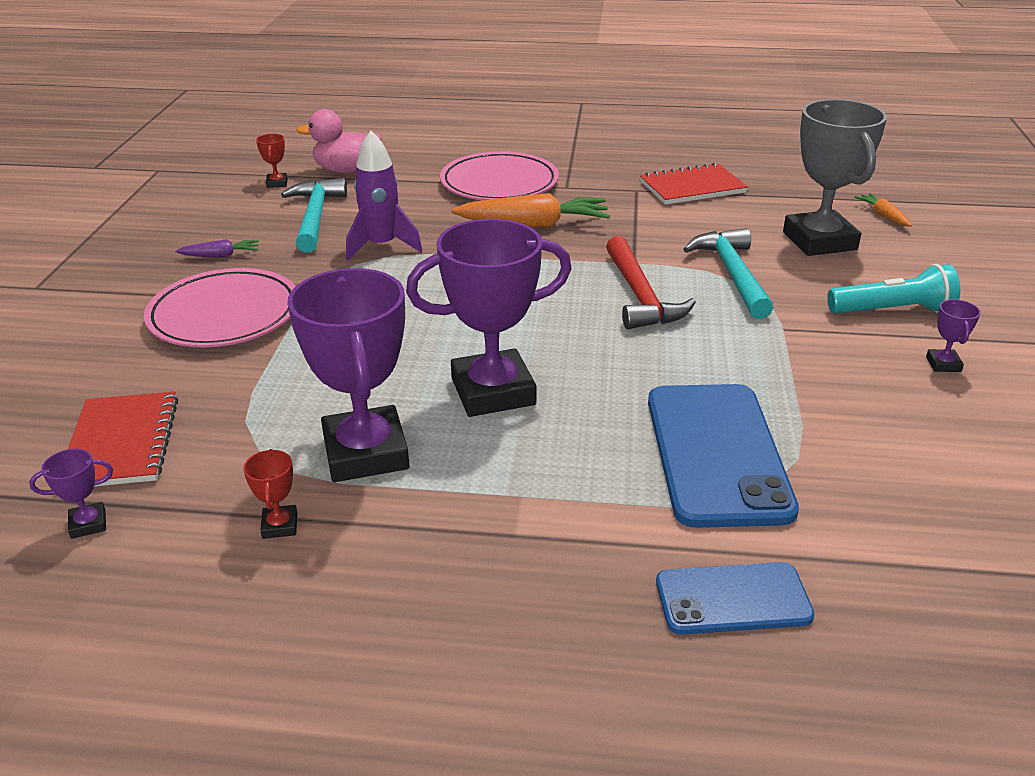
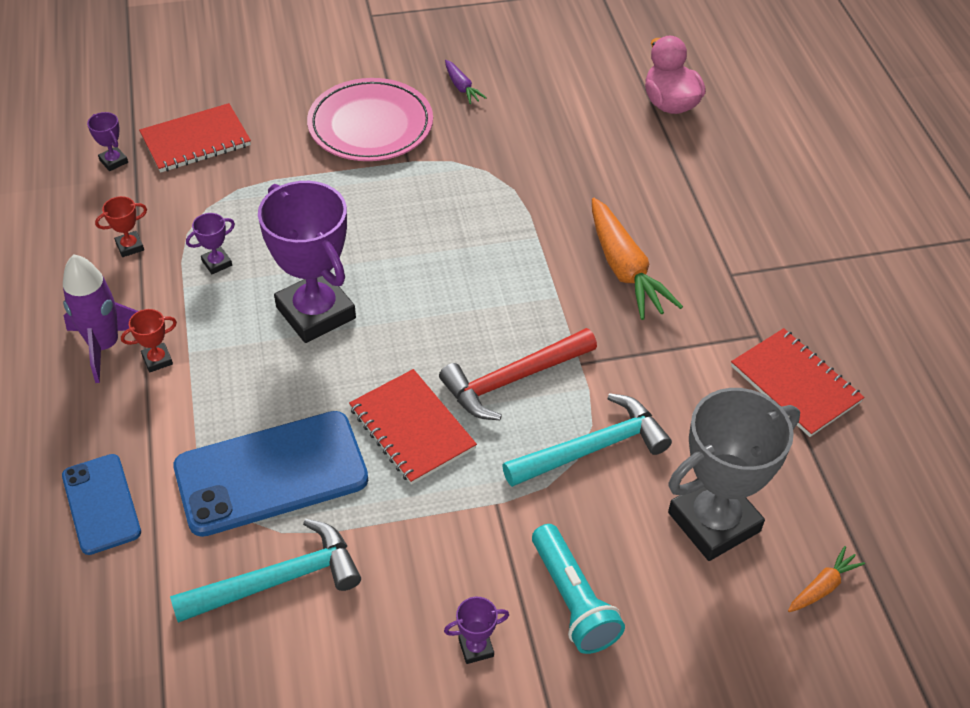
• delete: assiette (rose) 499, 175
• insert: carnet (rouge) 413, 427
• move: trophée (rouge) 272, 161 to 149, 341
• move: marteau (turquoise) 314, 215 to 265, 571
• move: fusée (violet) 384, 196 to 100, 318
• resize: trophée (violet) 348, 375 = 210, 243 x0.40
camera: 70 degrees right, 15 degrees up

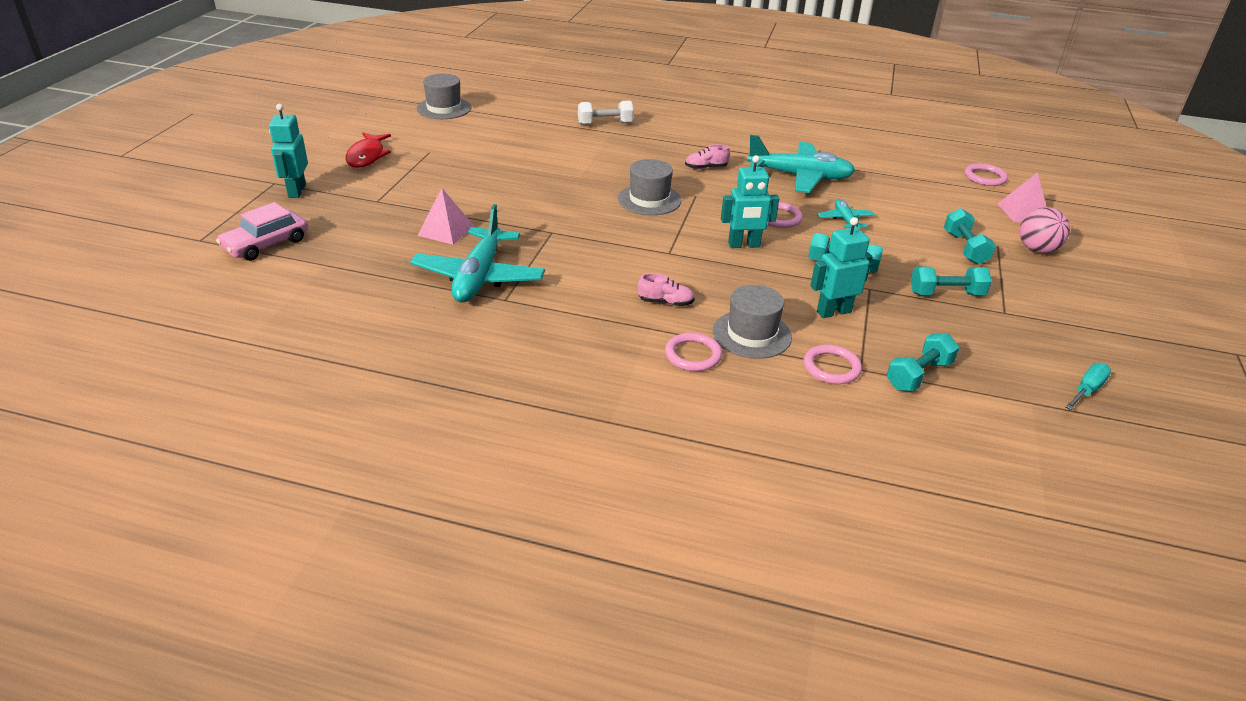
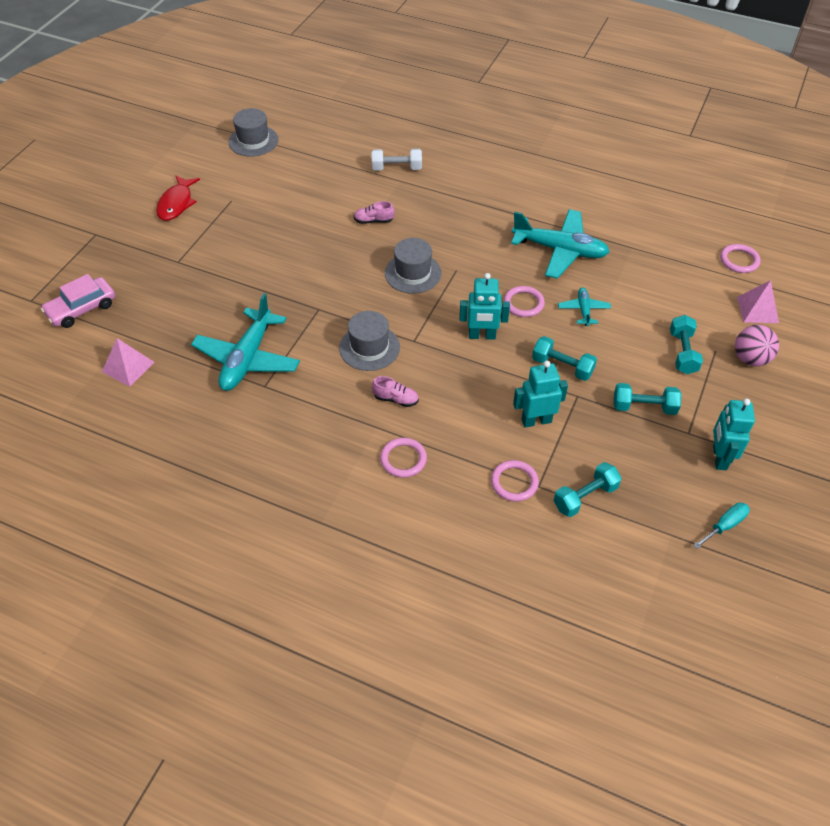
• move: robot (turquoise) 288, 151 to 734, 434
• move: pyramide (rose) 445, 216 to 128, 362
• move: chaussure (rose) 707, 156 to 374, 212
• move: chapeau (gris) 752, 322 to 369, 341
camera: 10 degrees right, 15 degrees up

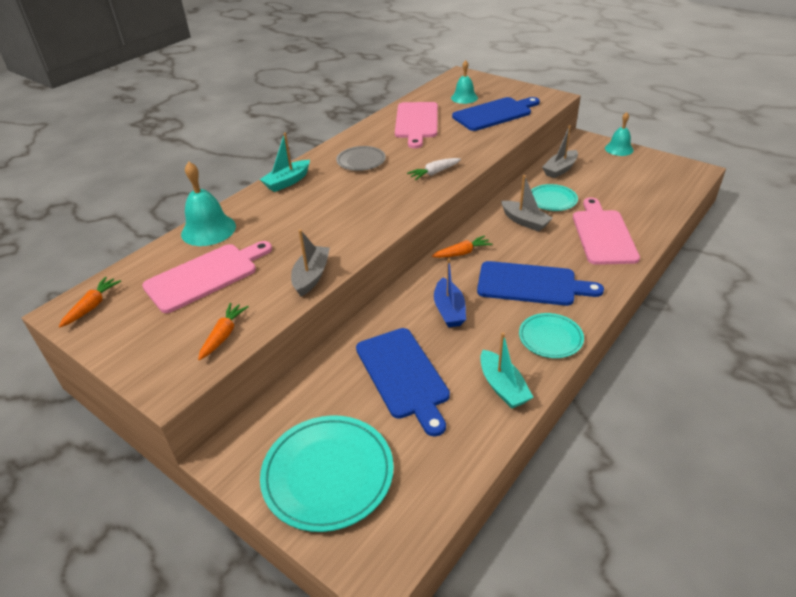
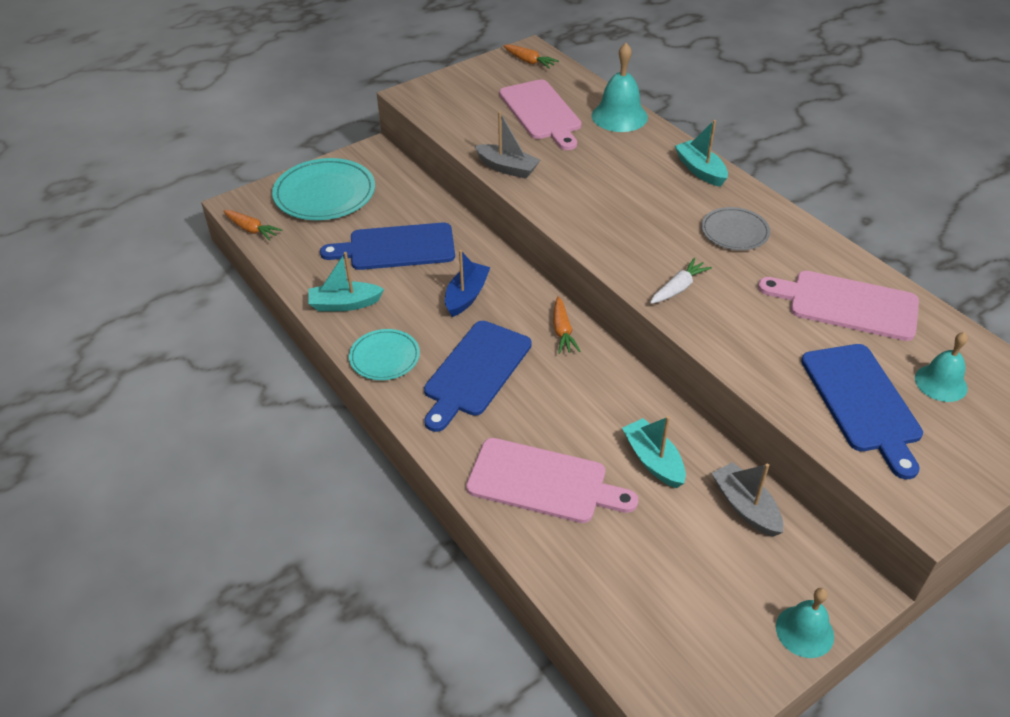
• delete: bateau (gris) 527, 203
• move: carotte (orange) 223, 331 to 252, 225
• replace: assiette (turquoise) 554, 197 to bateau (turquoise) 654, 452
• rotate: carotte (blanc) 434, 169 = 681, 281 60 degrees clockwise
• rotate: bateau (bleu) 450, 292 = 468, 283 105 degrees clockwise
camera: 105 degrees right, 5 degrees up

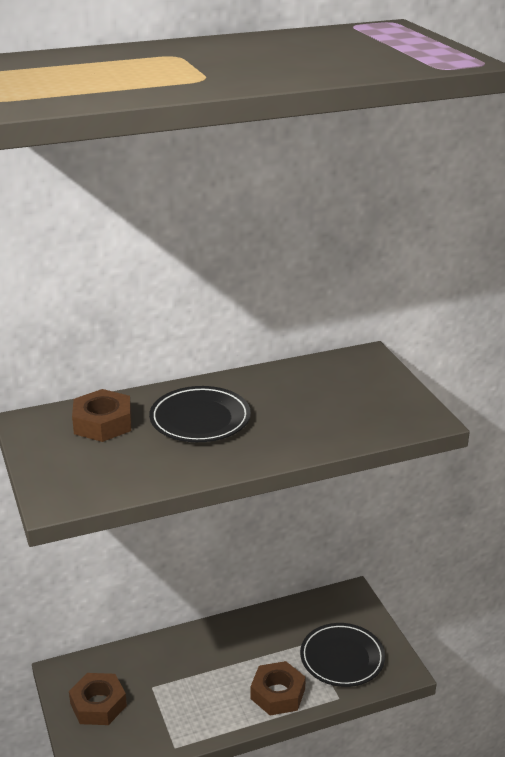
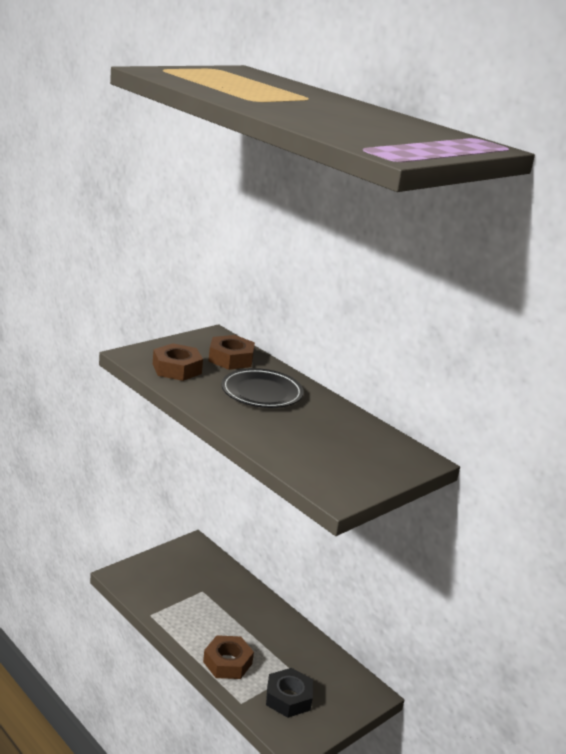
• move: écrou (marron) 98, 699 to 178, 362
• replace: assiette (noir) 342, 655 to écrou (noir) 289, 693
camera: 65 degrees right, 5 degrees down

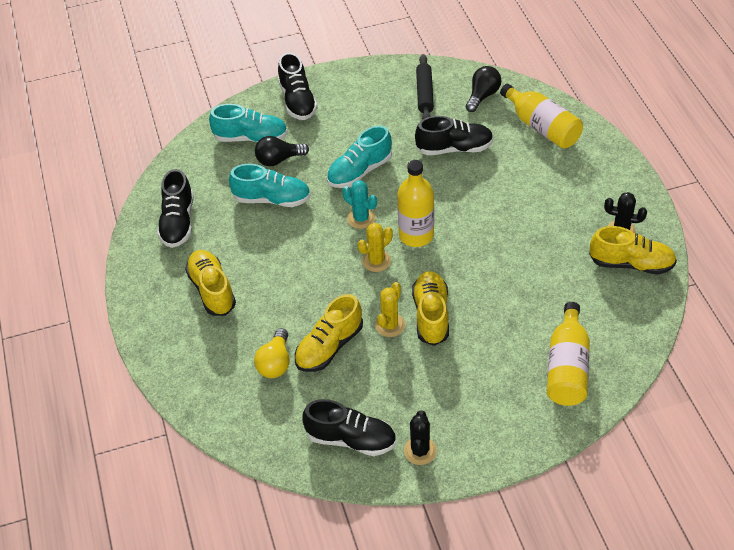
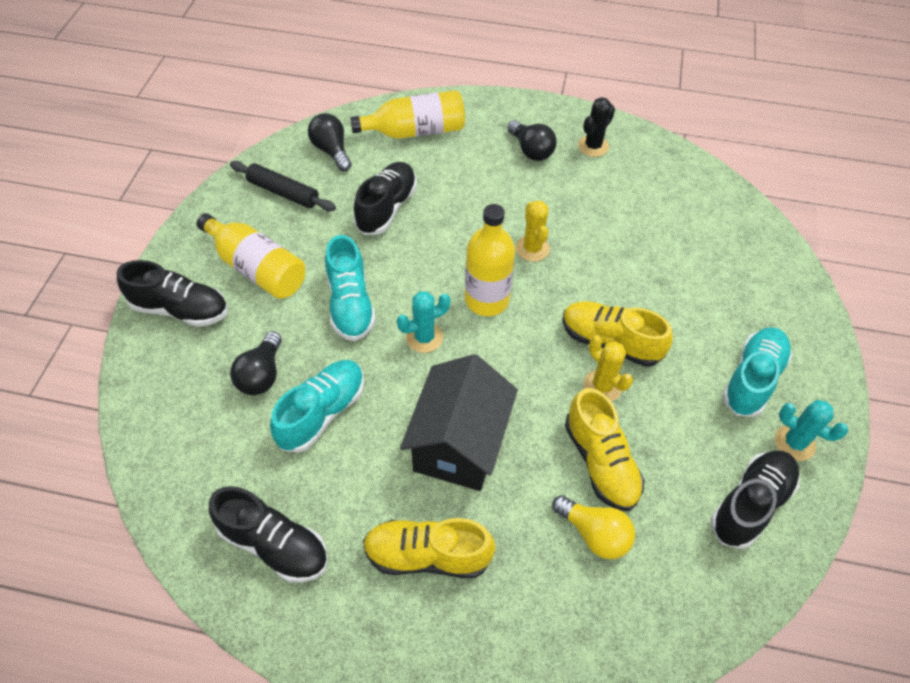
• delete: chaussure (jaune) 633, 250
• insert: maison (noir) 459, 422
• insert: ampoule (noir) 532, 140
• move: chaussure (turquoise) 248, 123 to 757, 372
• move: cactus (jaune) 375, 247 to 533, 231
• move: bouteille (jaune) 568, 354 to 251, 256
• recolor: cactus (noir) 420, 437 to cactus (turquoise) 811, 430
camera: 65 degrees left, 5 degrees up

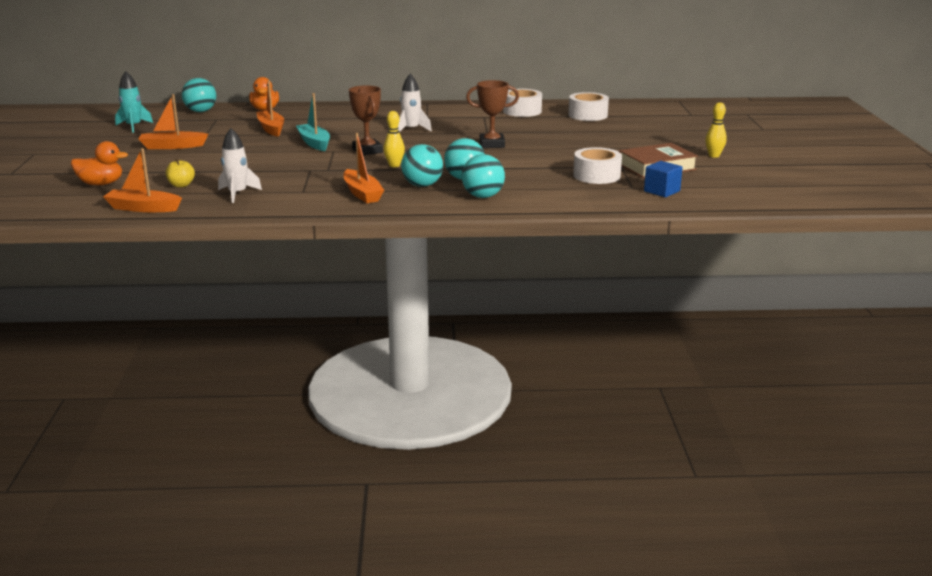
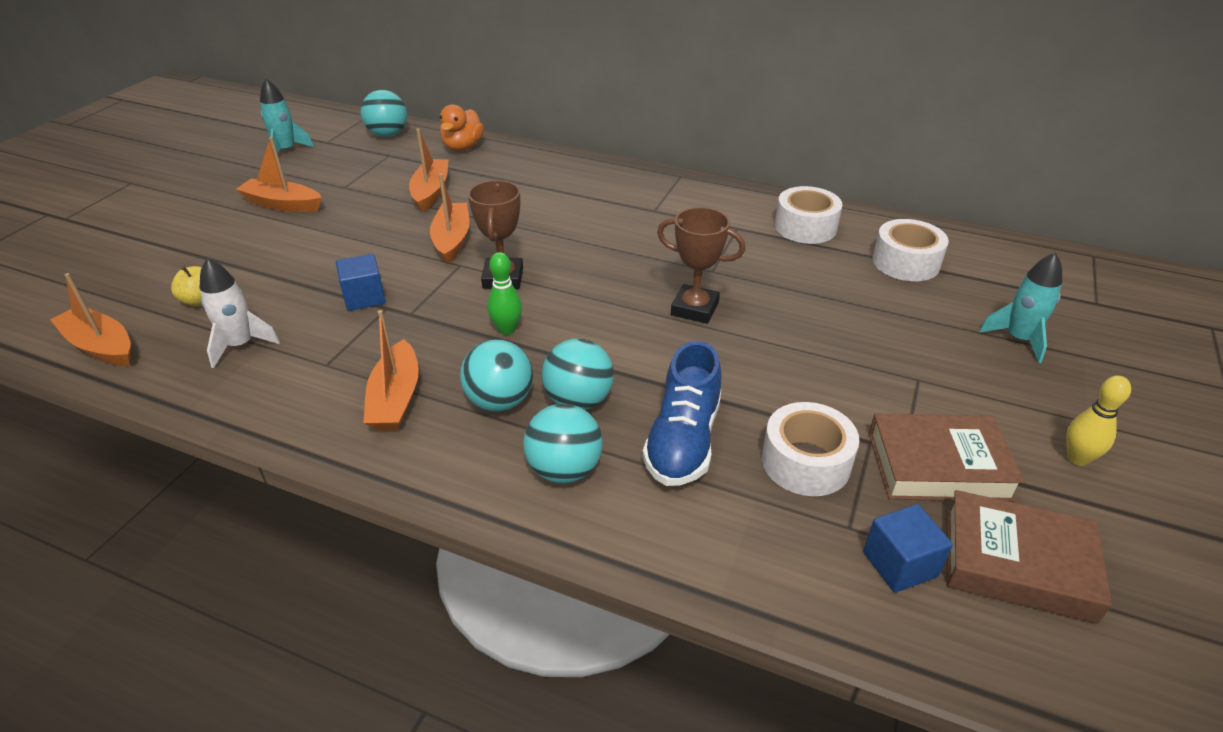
• delete: canard (orange) 99, 163
• delete: fusée (blanc) 415, 103
• insert: cube (bleu) 361, 282
• insert: chaussure (bleu) 682, 413
• insert: livre (marron) 1029, 557
• insert: fusée (turquoise) 1020, 307
• recolor: bateau (turquoise) 313, 122 to bateau (orange) 449, 219
• recolor: quille (jaune) 394, 139 to quille (vert) 504, 293
camera: 25 degrees right, 15 degrees up

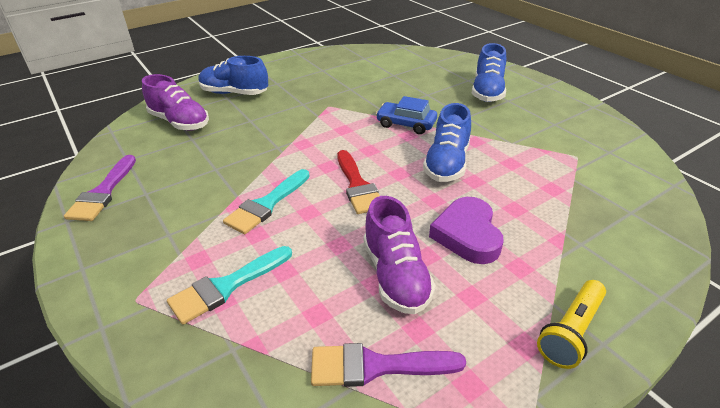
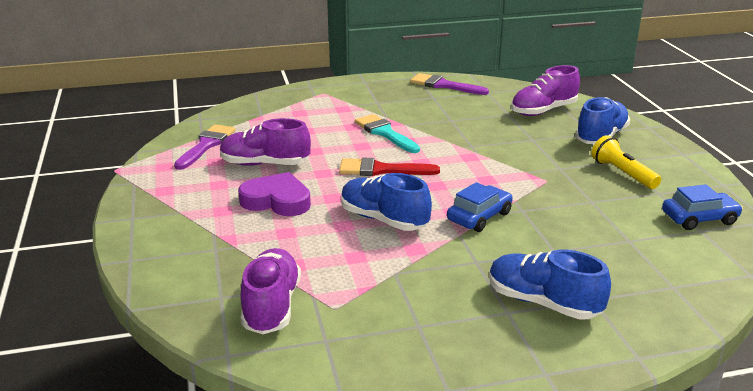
• delete: pinceau (turquoise) 229, 285
• insert: chaussure (violet) 271, 291
• insert: voiture (bleu) 702, 207
• move: lampe de poche (jaune) 571, 324 to 626, 162
camera: 110 degrees right, 10 degrees down

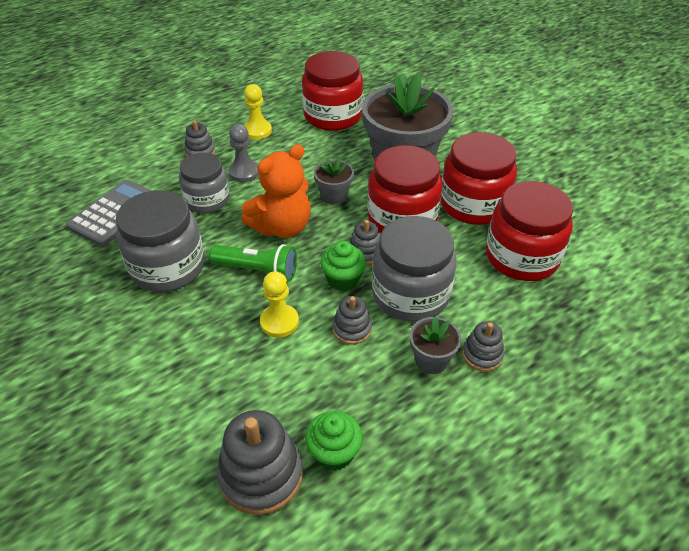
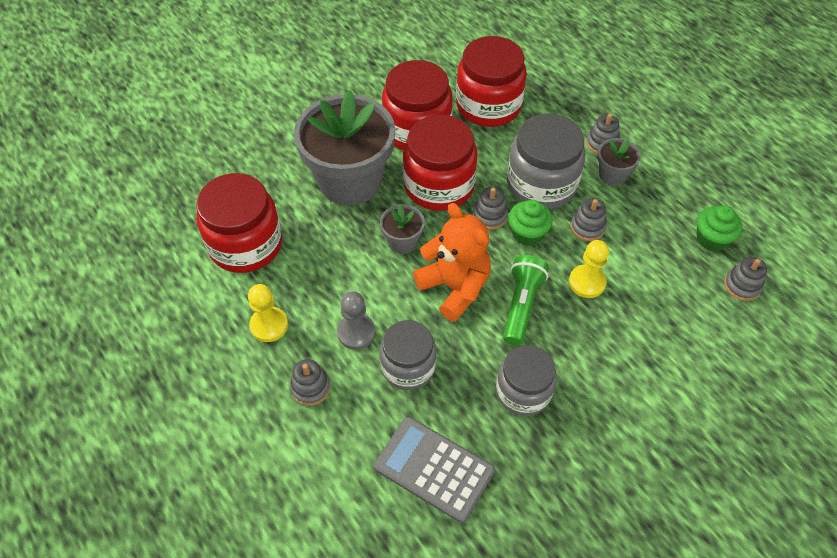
• resize: bocal (gris) 160, 241 = 526, 380 x0.67
• resize: jouet à empiler (gris) 260, 462 = 745, 279 x0.56
camera: 90 degrees left, 10 degrees up

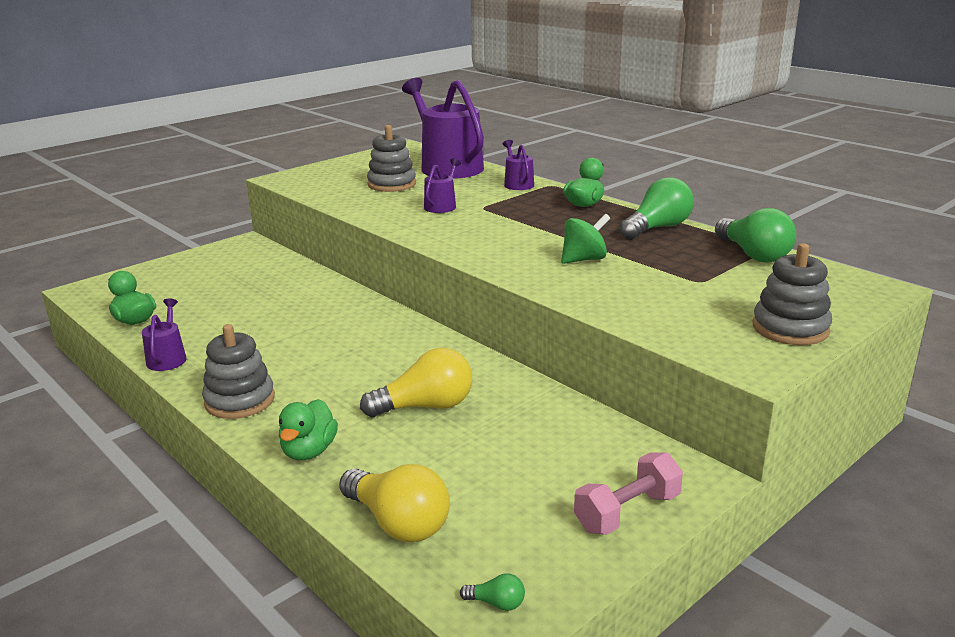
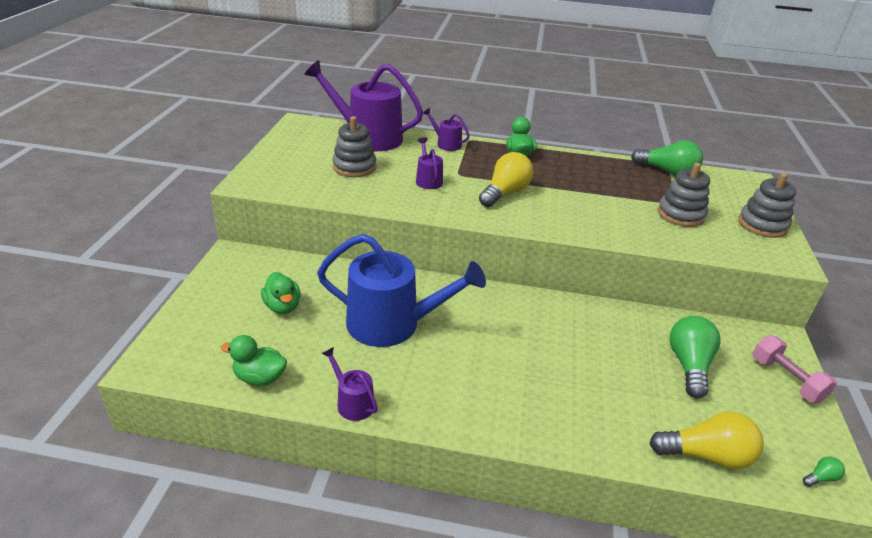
• delete: toupie (vert) 585, 239
• insert: arrosoir (bleu) 401, 290
• move: jouet à empiler (gris) 238, 371 to 684, 195
• move: canard (vert) 308, 429 to 280, 293
• move: ampoule (jaune) 416, 382 to 506, 179
• move: ampoule (vert) 656, 208 to 695, 357
• rotate: haltère (rose) 628, 493 = 795, 369 45 degrees counterclockwise
camera: 40 degrees left, 10 degrees up

